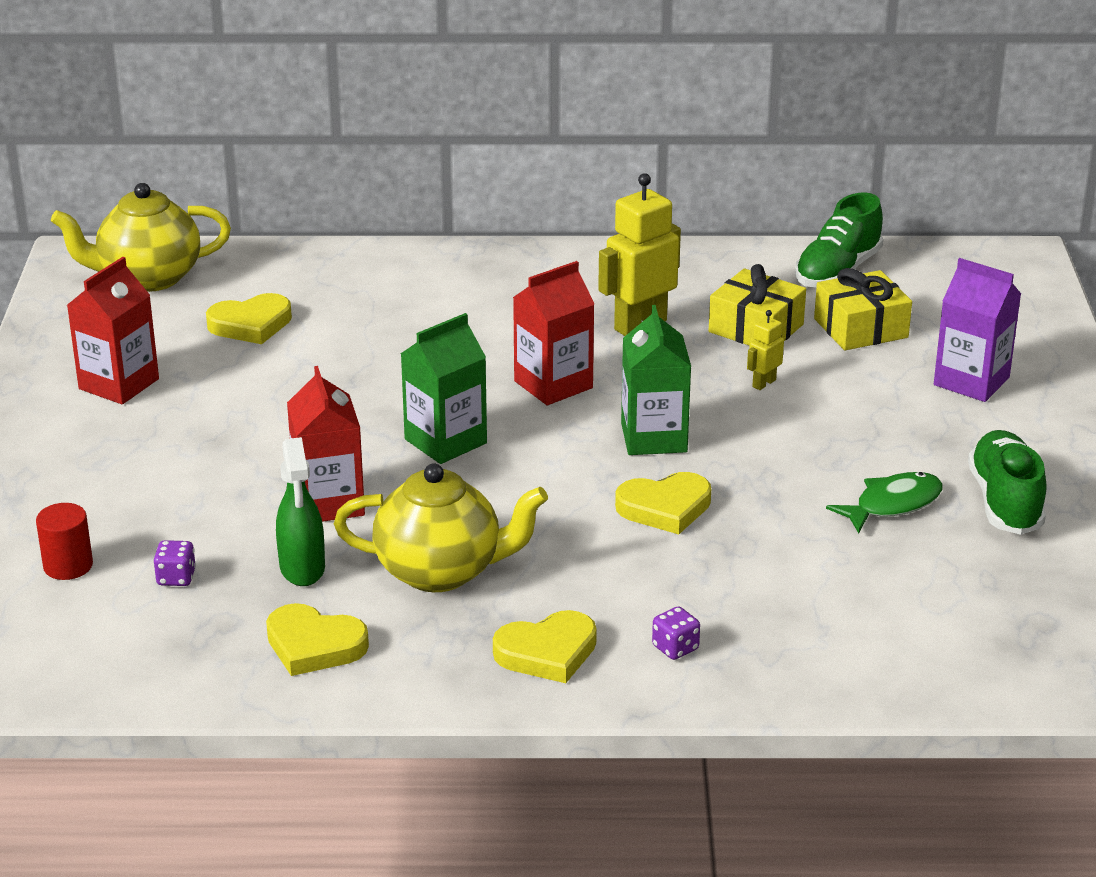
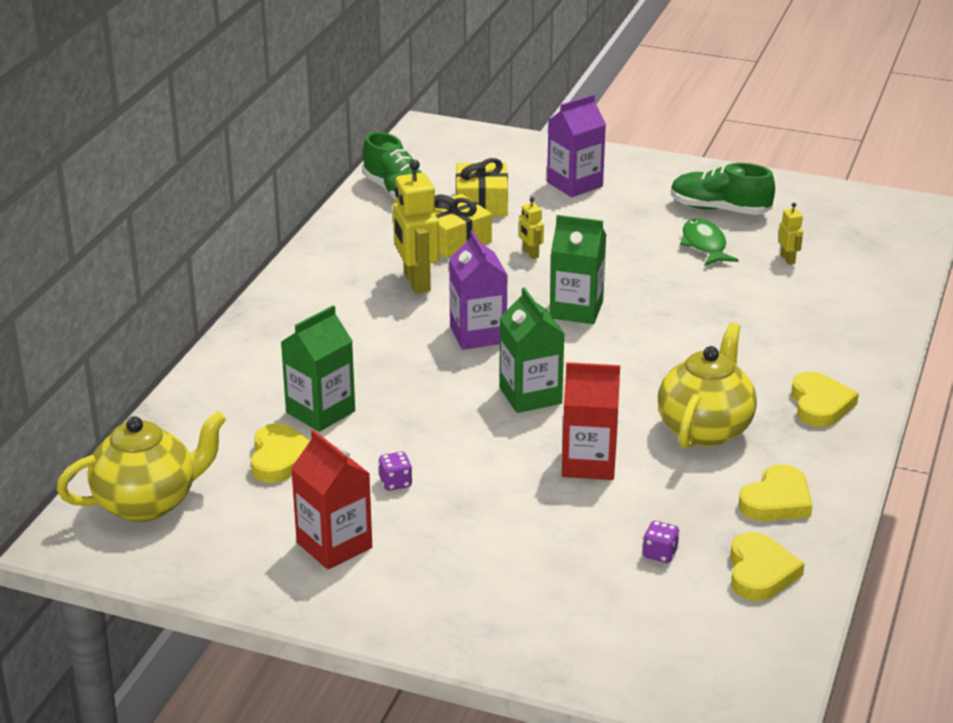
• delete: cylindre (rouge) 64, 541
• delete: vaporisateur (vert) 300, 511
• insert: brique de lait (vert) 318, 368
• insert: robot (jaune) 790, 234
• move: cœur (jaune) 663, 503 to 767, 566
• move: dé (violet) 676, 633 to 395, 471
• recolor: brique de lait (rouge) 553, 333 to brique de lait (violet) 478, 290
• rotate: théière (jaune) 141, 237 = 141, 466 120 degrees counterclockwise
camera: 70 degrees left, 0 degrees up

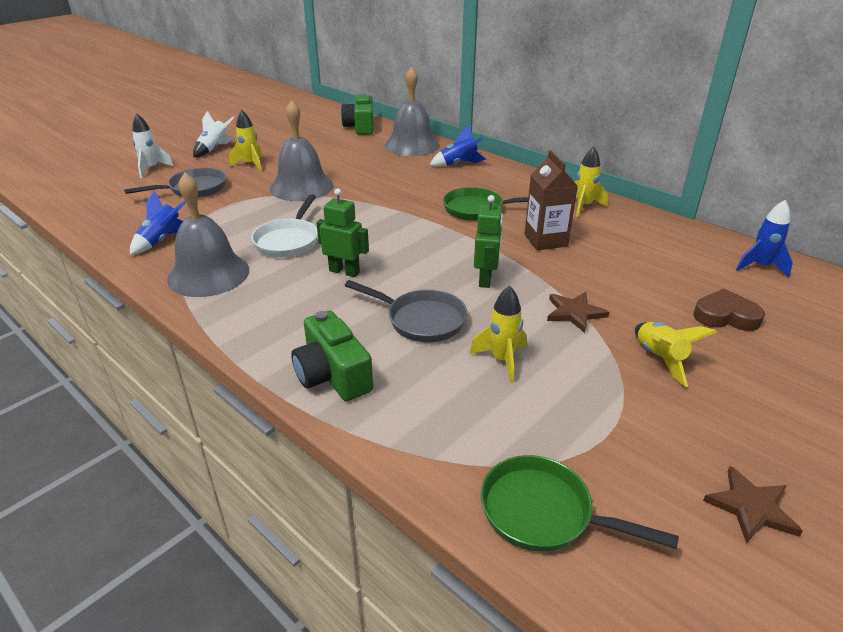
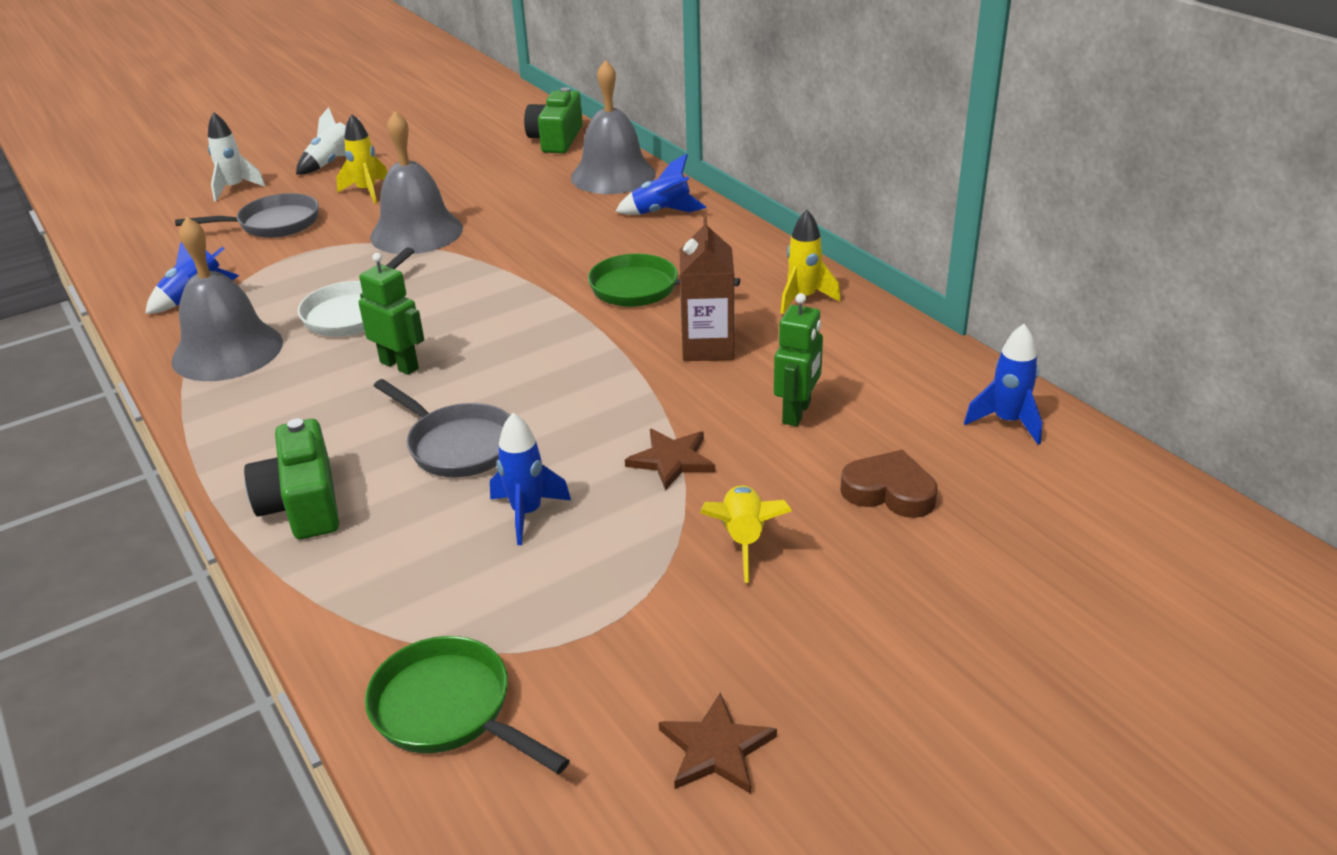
• move: robot (vert) 488, 241 to 798, 359
• recolor: fusée (jaune) 498, 334 to fusée (bleu) 530, 479
camera: 15 degrees right, 0 degrees up

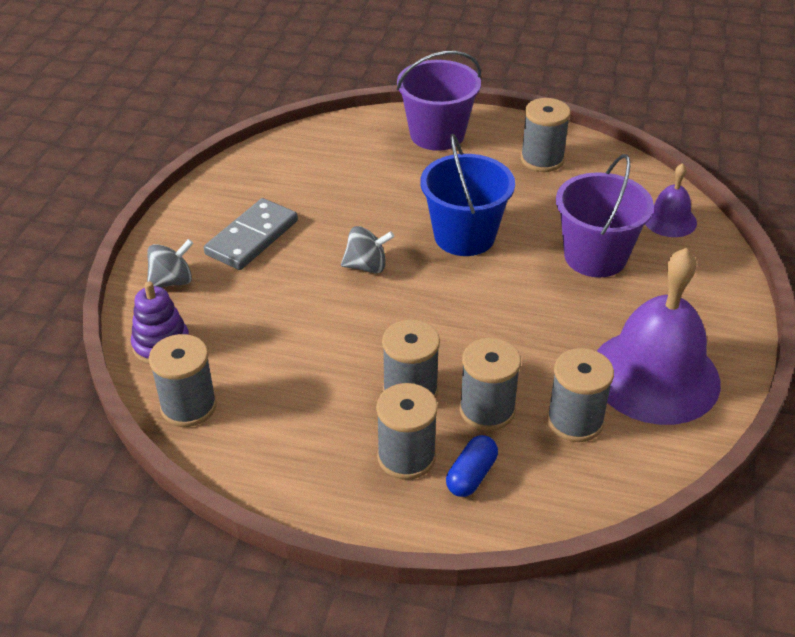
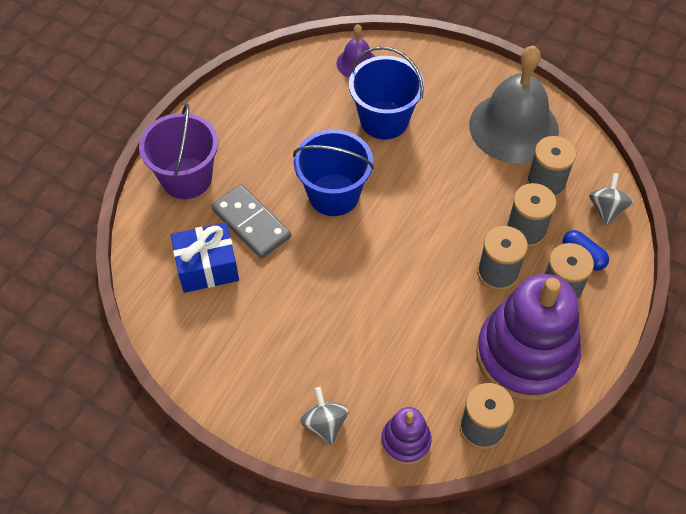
• delete: bobine (gris) 546, 135
• insert: cadeau (bleu) 205, 257
• insert: jouet à empiler (violet) 528, 337
• move: domino (gris) 251, 234 to 251, 221
• move: toupie (gris) 367, 250 to 611, 199
• recolor: seau (violet) 605, 215 to seau (bleu) 386, 92
• recolor: cloche (violet) 658, 336 to cloche (gris) 514, 104
camera: 75 degrees left, 15 degrees up

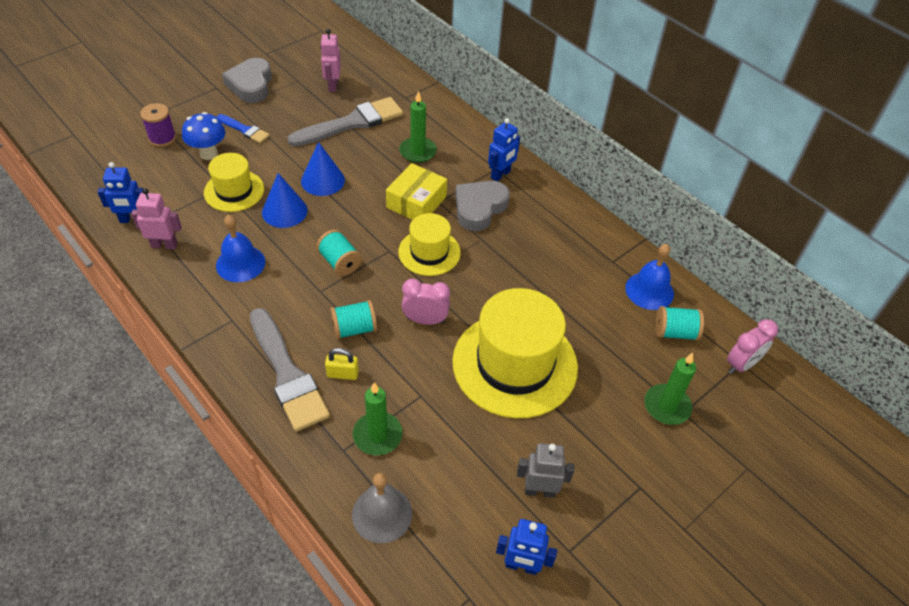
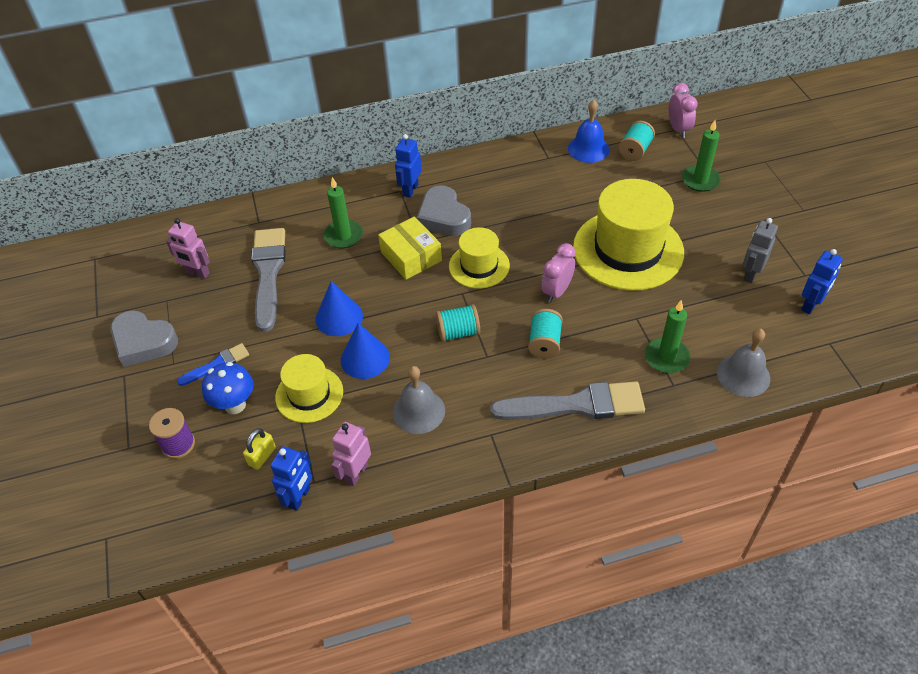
• move: cadenas (jaune) 342, 364 to 259, 449
• recolor: cloche (bleu) 241, 248 to cloche (gris) 419, 400
• rotate: robot (bleu) 504, 149 = 408, 166 135 degrees counterclockwise
camera: 60 degrees left, 0 degrees up

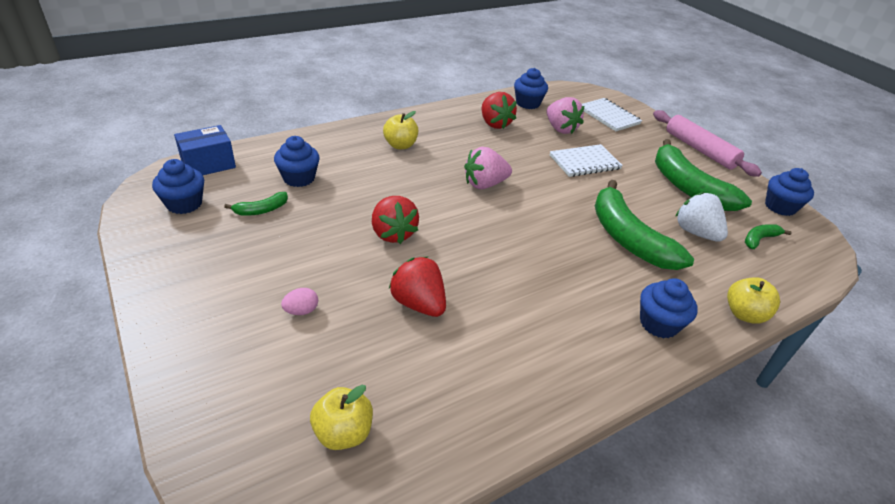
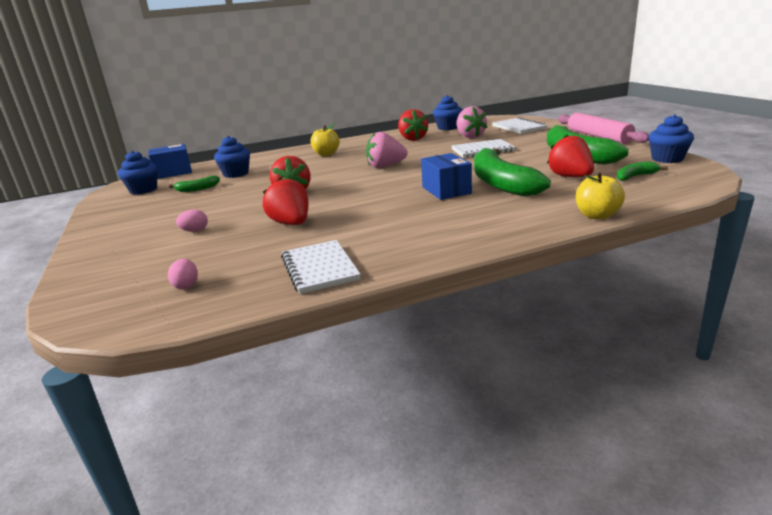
• delete: muffin (bleu) 669, 308
• insert: carnet (blanc) 321, 267
• insert: boîte (bleu) 446, 176
• replace: pomme (jaune) 341, 417 to œuf (rose) 183, 274
• recolor: fraise (blanc) 701, 217 to fraise (rouge) 570, 155
camera: 15 degrees right, 15 degrees down

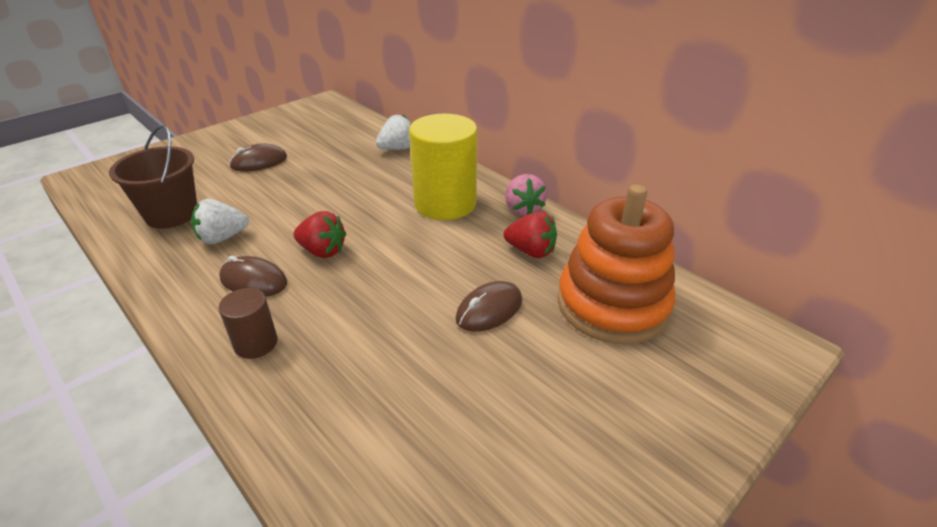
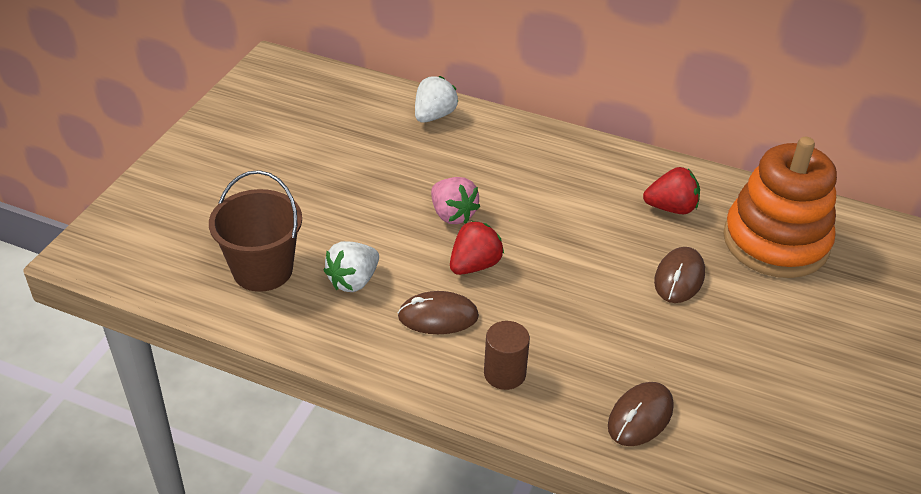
• delete: cylindre (jaune) 443, 167
• move: souris (marron) 258, 157 to 641, 414
• move: fraise (rose) 526, 195 to 455, 200
• rotate: fraise (rouge) 320, 234 = 477, 248 45 degrees counterclockwise
camera: 25 degrees left, 5 degrees up

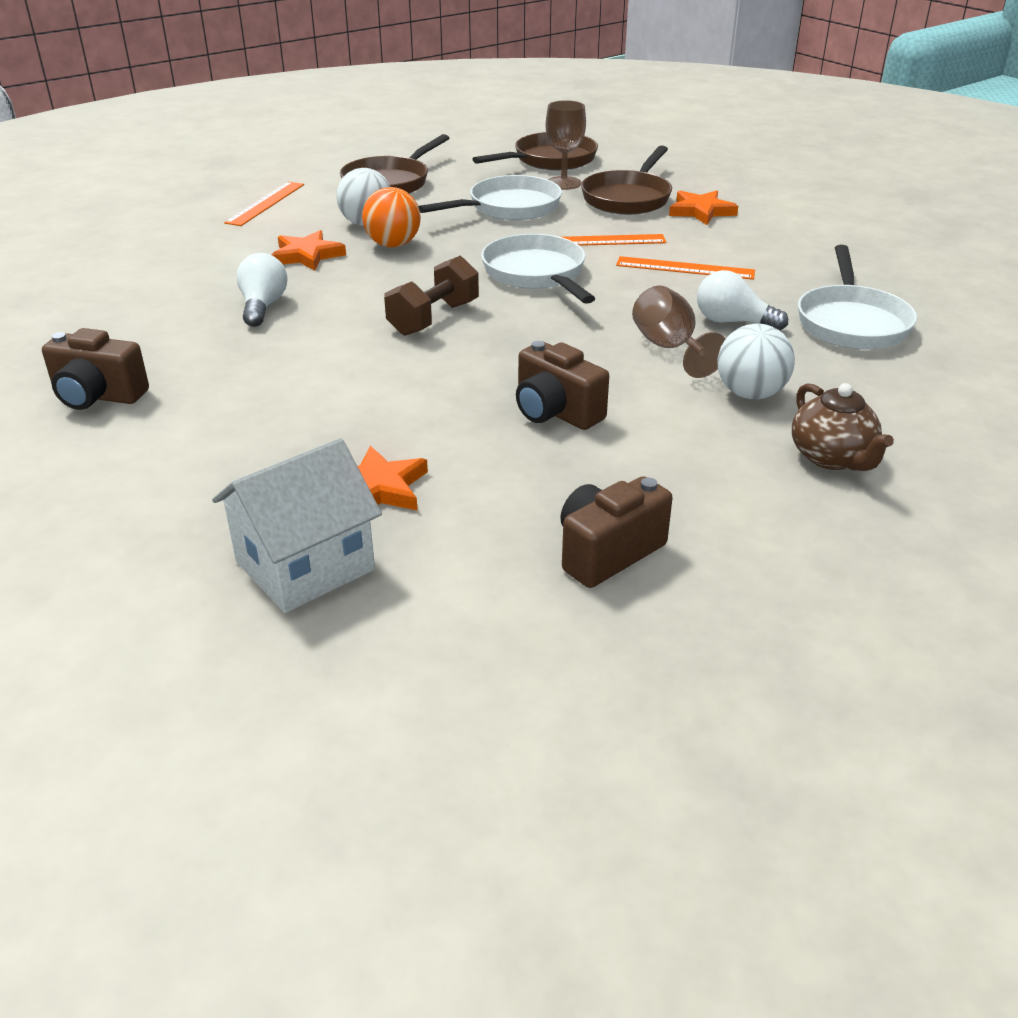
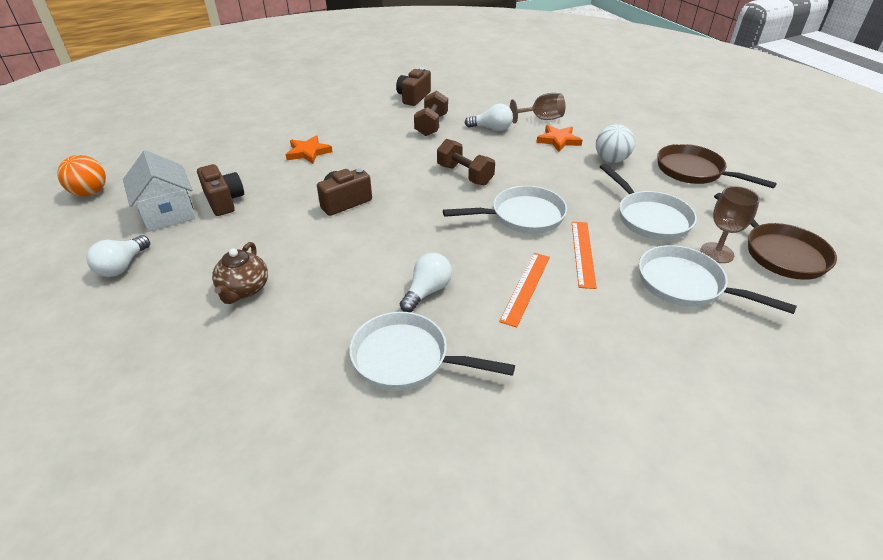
• delete: règle (orange) 264, 204
• delete: étoile (orange) 703, 207
• delete: balle (blanc) 756, 361
• insert: ampoule (blanc) 118, 256
• insert: haltère (marron) 431, 113
• move: maison (blanc) 297, 525 to 159, 191
• move: balle (orange) 391, 217 to 81, 176
• move: verre à pied (marron) 678, 332 to 537, 108
• recolor: poêle (marron) 626, 180 to poêle (blanc) 718, 279
• rotate: théière (marron) 843, 427 = 240, 273 75 degrees counterclockwise
camera: 100 degrees right, 5 degrees up

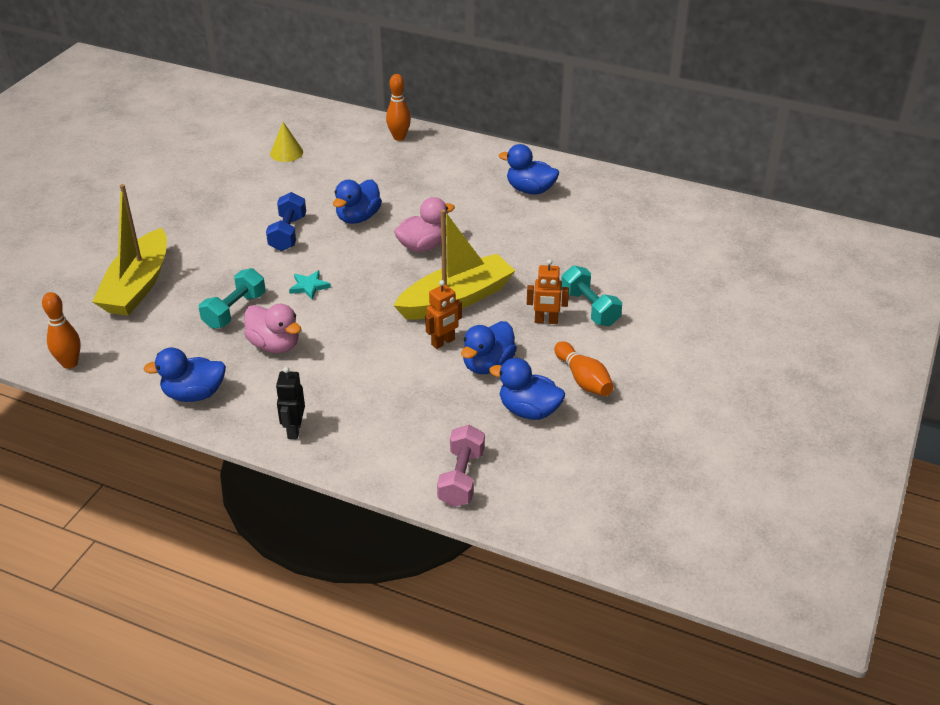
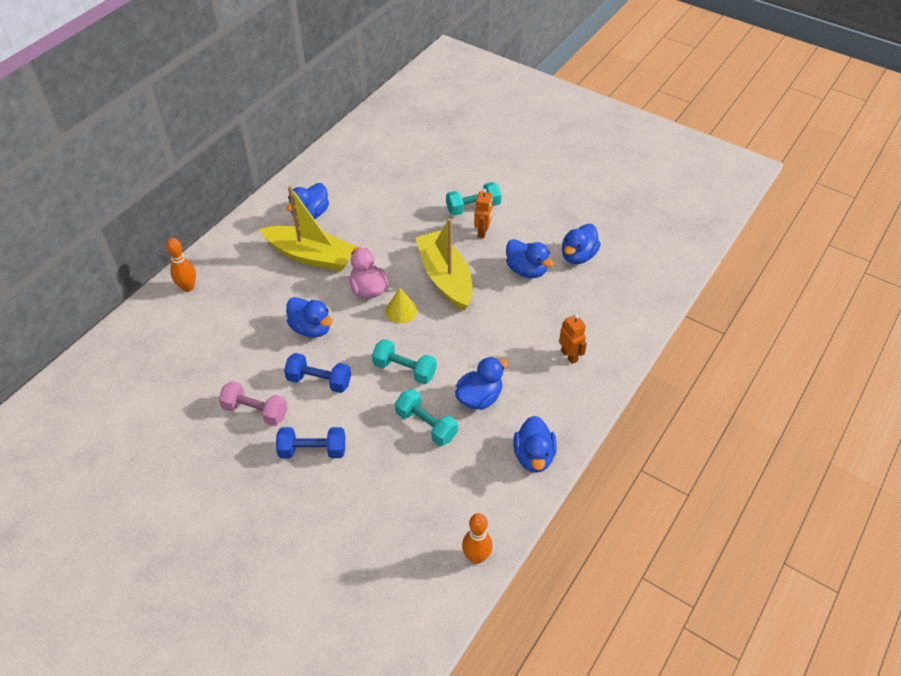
• delete: robot (noir) 290, 403
• delete: quille (orange) 584, 368
• insert: haltère (bleu) 310, 442
• move: bateau (jaune) 129, 250 to 308, 229
• move: cône (jaune) 286, 142 to 401, 305
• move: robot (orange) 443, 314 to 573, 339
• move: haltère (rose) 461, 466 to 253, 403
• replace: étoile (turquoise) 310, 285 to haltère (turquoise) 404, 361
• recolor: canard (rose) 272, 328 to canard (bleu) 481, 383
camera: 80 degrees left, 10 degrees up

